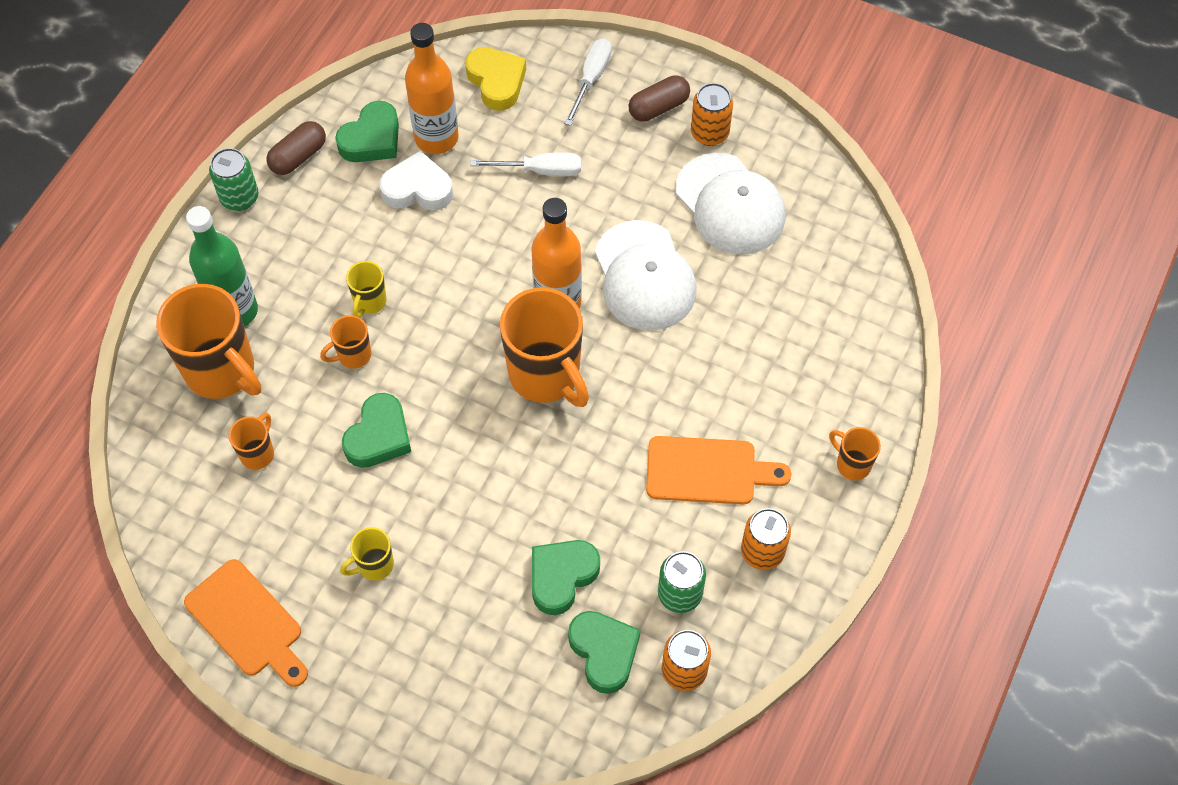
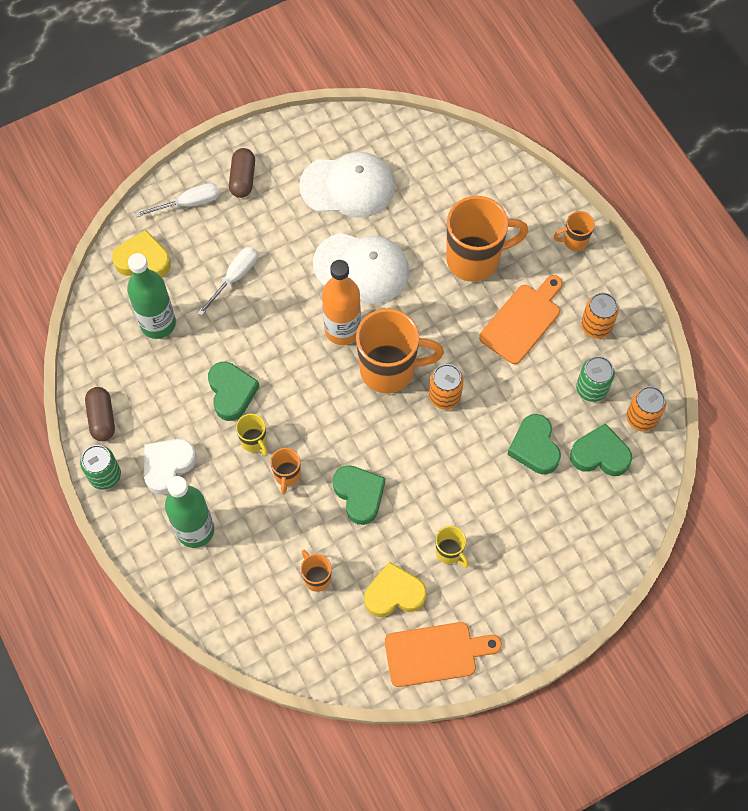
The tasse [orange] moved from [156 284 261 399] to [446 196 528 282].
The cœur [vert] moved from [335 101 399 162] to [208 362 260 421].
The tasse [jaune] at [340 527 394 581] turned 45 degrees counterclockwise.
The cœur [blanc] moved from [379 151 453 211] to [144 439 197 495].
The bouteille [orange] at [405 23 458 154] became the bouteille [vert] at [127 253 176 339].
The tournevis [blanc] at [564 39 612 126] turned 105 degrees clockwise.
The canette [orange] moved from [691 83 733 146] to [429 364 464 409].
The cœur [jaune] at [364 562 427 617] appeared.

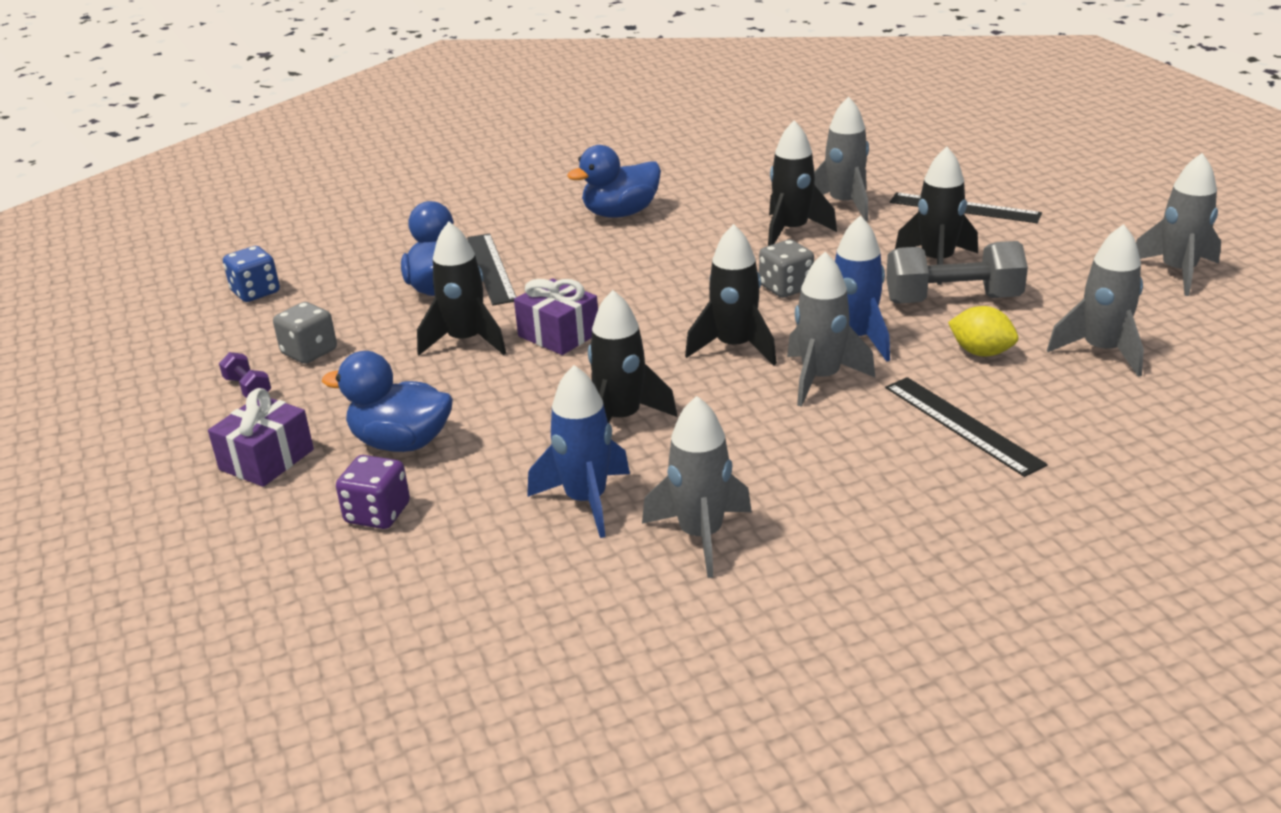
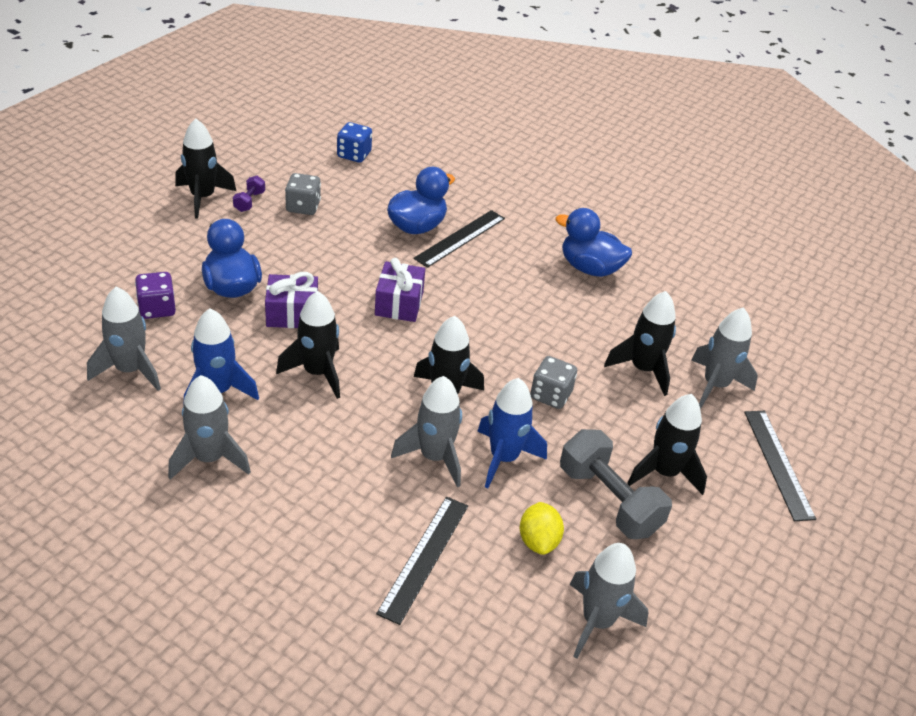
The cadeau [violet] moved from [208 388 314 487] to [265 272 318 328].
The fusée [noir] moved from [417 221 506 355] to [175 119 236 219].
The fusée [gris] moved from [1136 153 1221 296] to [87 287 161 391].

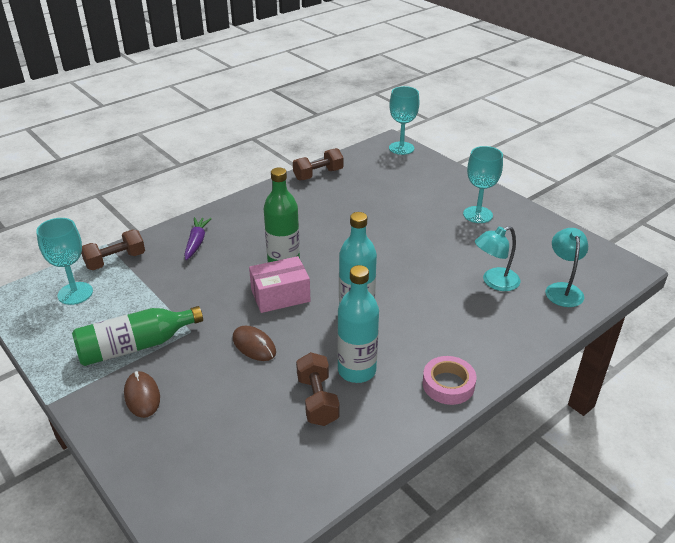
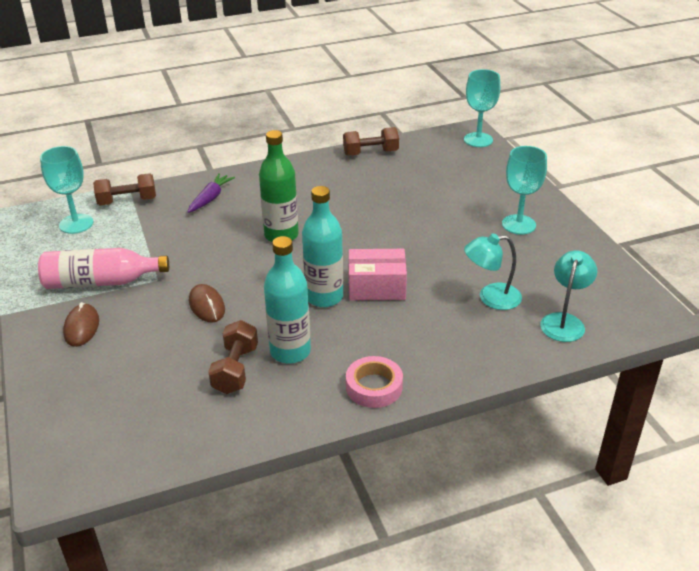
The bouteille [vert] at [72 306 203 366] became the bouteille [rose] at [38 248 169 289].
The boîte [rose] moved from [249 256 310 313] to [348 249 407 301].

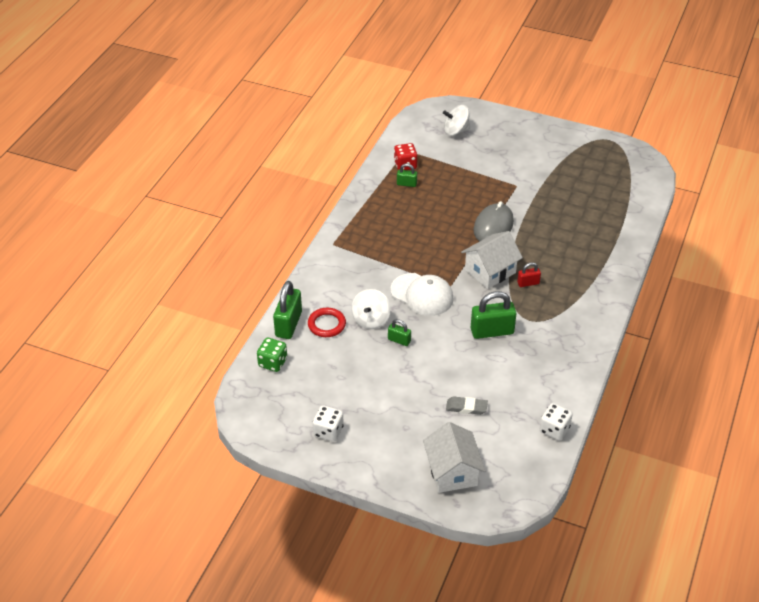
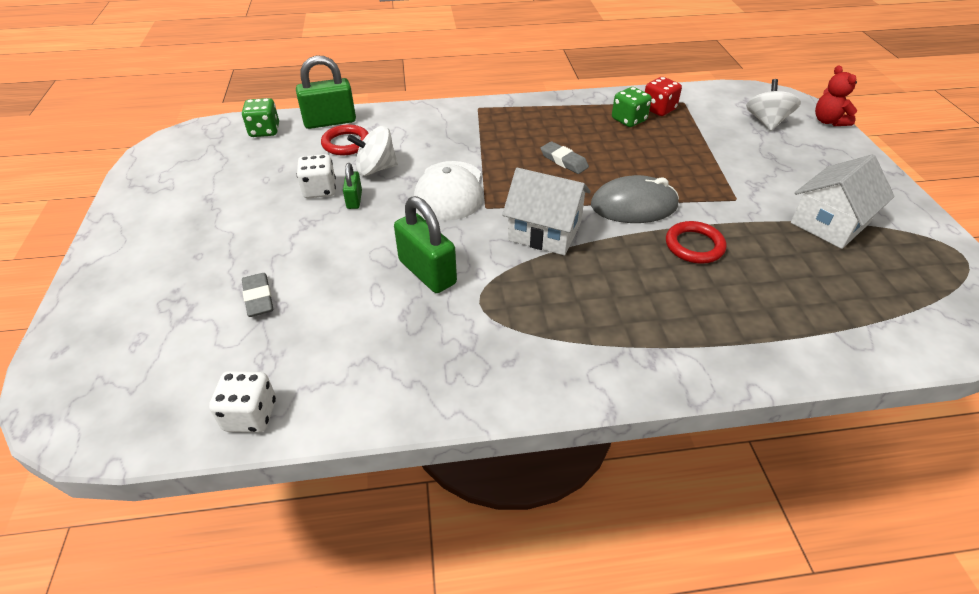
The dé [blanc] moved from [313 405 344 442] to [297 154 336 199].
The cadenas [vert] at [397 163 417 187] was replaced by the dé [vert] at [612 87 652 127].
The maison [blanc] moved from [423 422 485 493] to [791 154 895 249].
The toupie [blanc] at [443 105 470 136] turned 45 degrees clockwise.
The cadenas [rouge] at [517 262 541 287] disappeared.
The gomme [gris] at [540 141 589 174] appeared.
The anneau [rouge] at [666 221 727 264] appeared.
The ours en peluche [rouge] at [815 65 857 126] appeared.

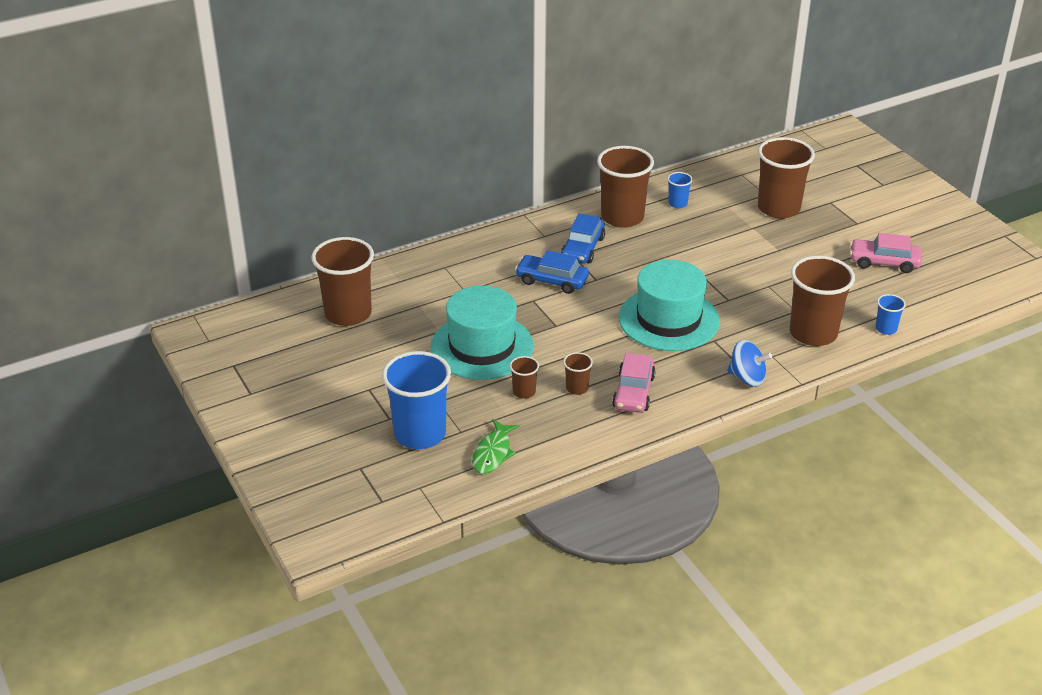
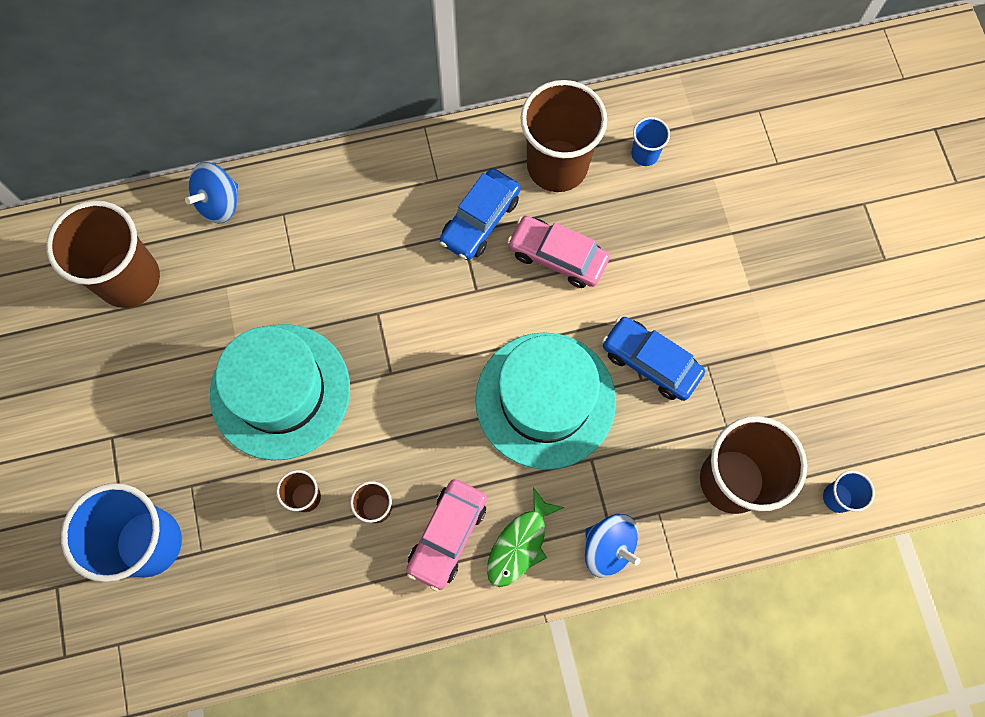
The poisson [vert] moved from [472 419 519 474] to [487 487 565 587].
The voiture [bleu] moved from [515 250 589 294] to [602 317 705 401].
The gobelet [marron] at [758 137 815 219] disappeared.
The voiture [rose] moved from [850 233 922 273] to [507 216 610 288].
The toupie [bleu] at [185 162 238 224] appeared.

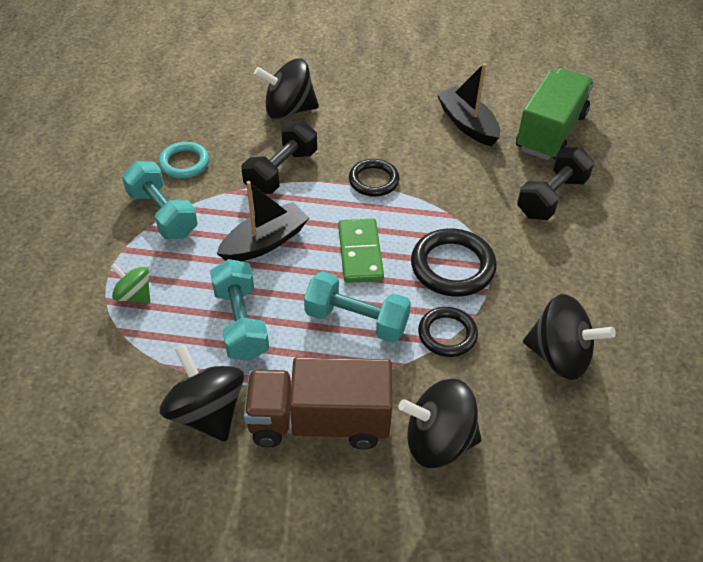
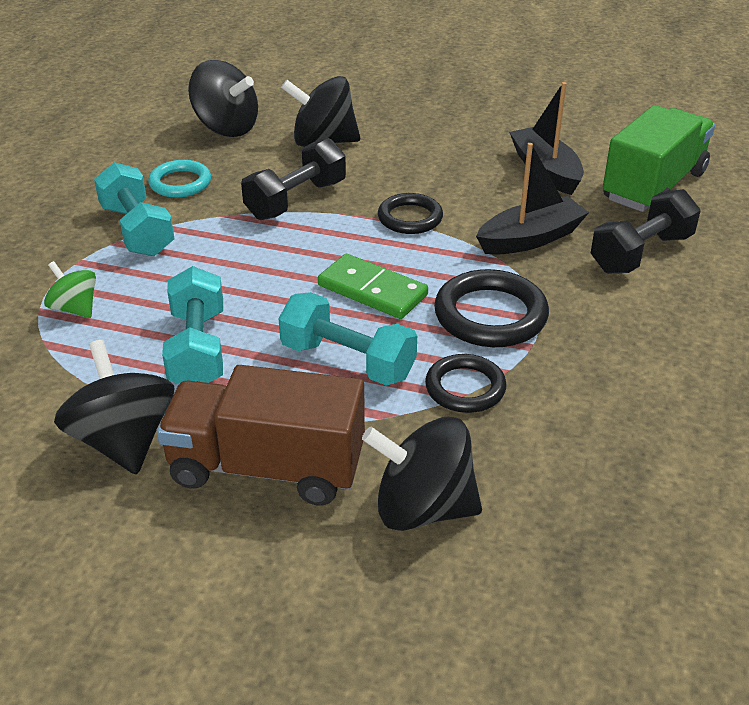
The bateau [noir] moved from [217 181 309 261] to [476 143 589 255].
The domino [vert] at [338 218 384 283] turned 60 degrees counterclockwise.
The toupie [noir] moved from [523 294 616 380] to [188 60 258 137].

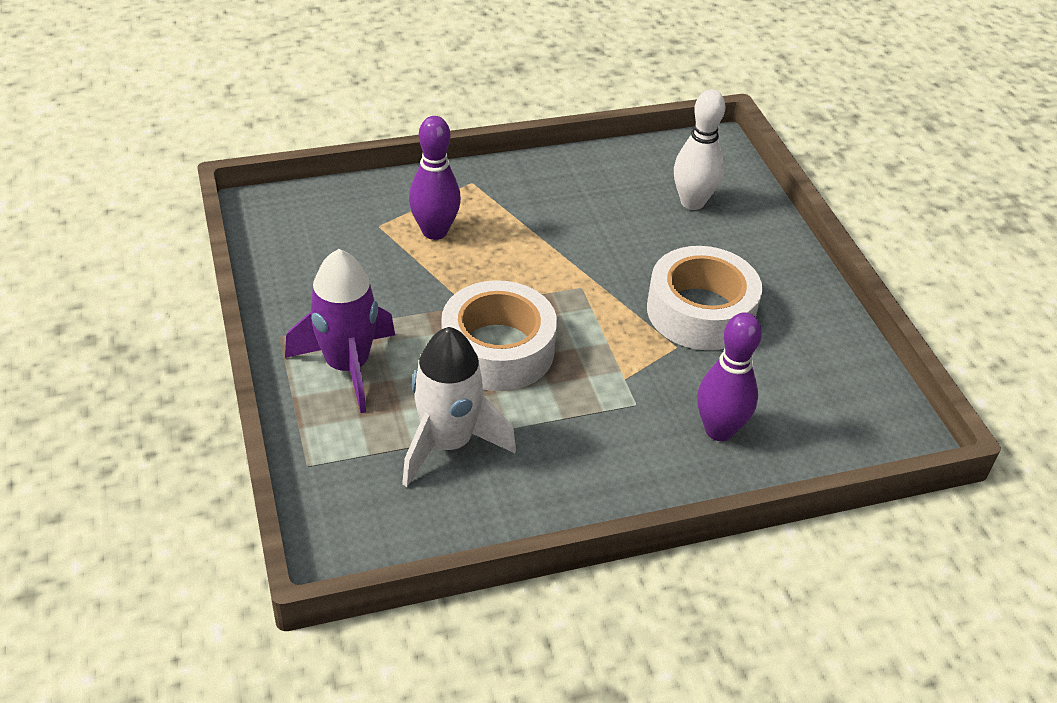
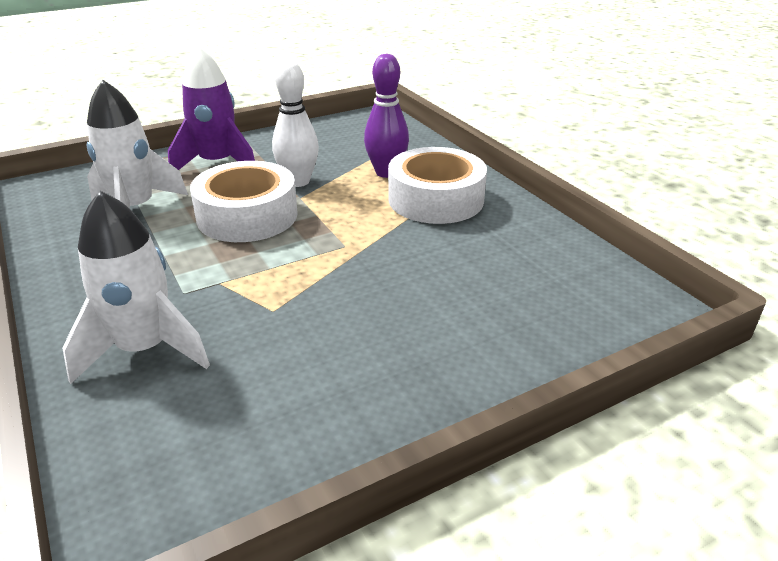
The ruban adhésif [blanc] moved from [647 246 762 350] to [388 147 487 224].
The quille [blanc] moved from [674 89 725 210] to [272 60 319 187].
The quille [violet] at [697 313 762 441] was replaced by the fusée [blanc] at [62 191 210 384].

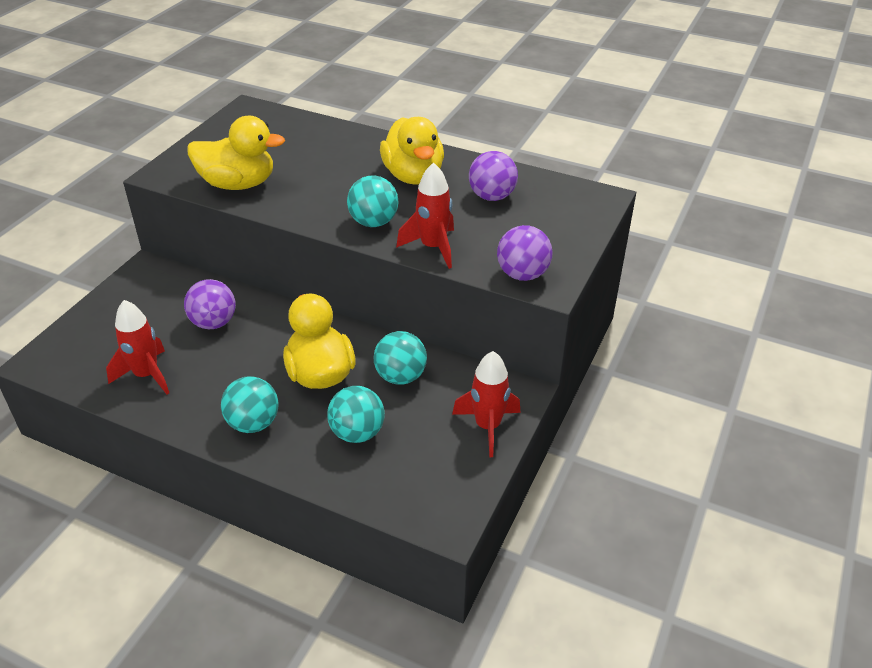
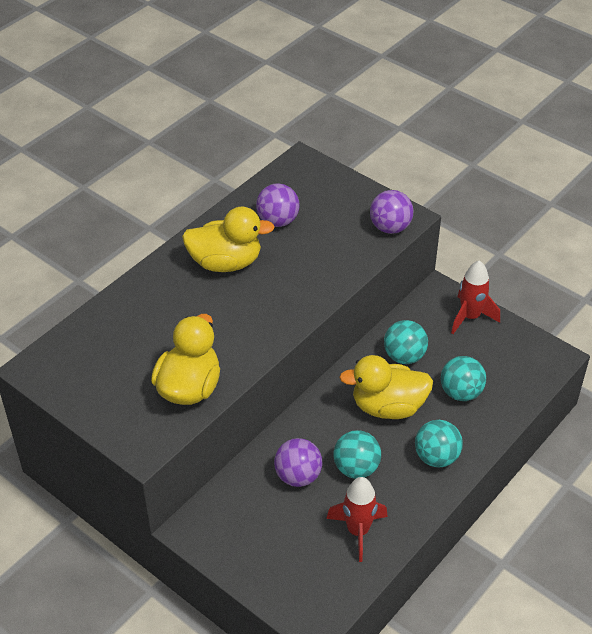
The balle [turquoise] moved from [347 175 399 227] to [333 430 381 479].
The fusée [rouge] at [396 162 454 269] disappeared.

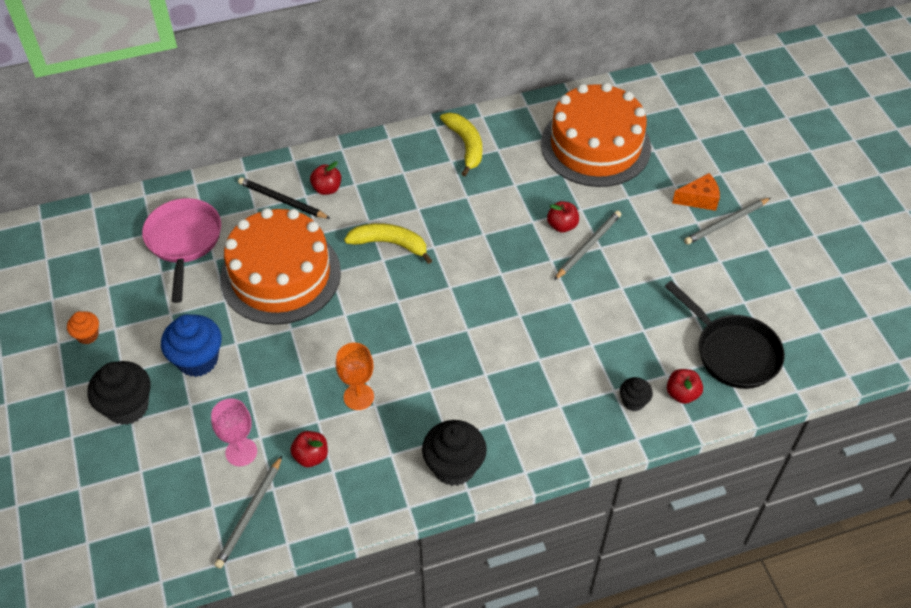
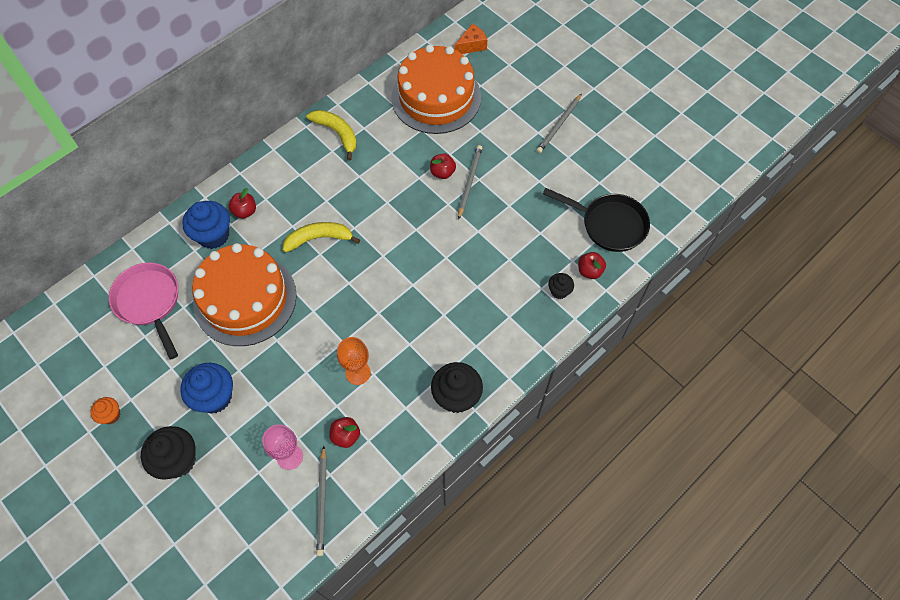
The crayon [noir] at [238 177 331 219] was replaced by the muffin [bleu] at [182 201 230 249].
The fromage [orange] moved from [672 173 720 211] to [455 24 487 54].

